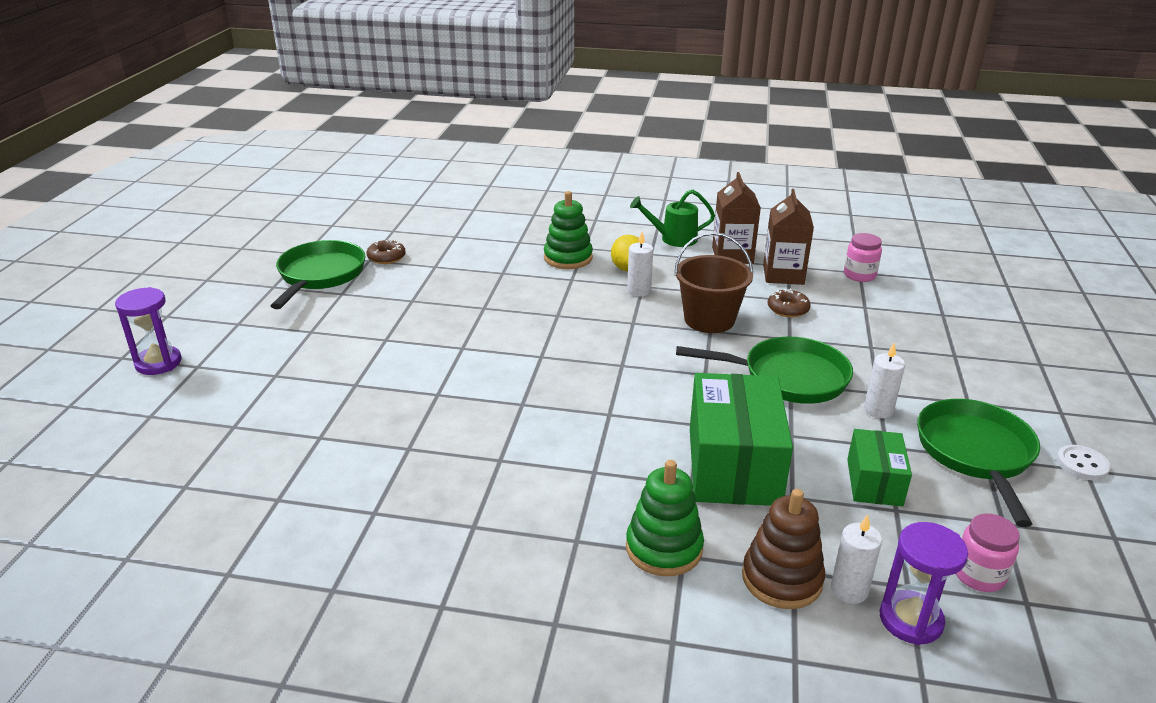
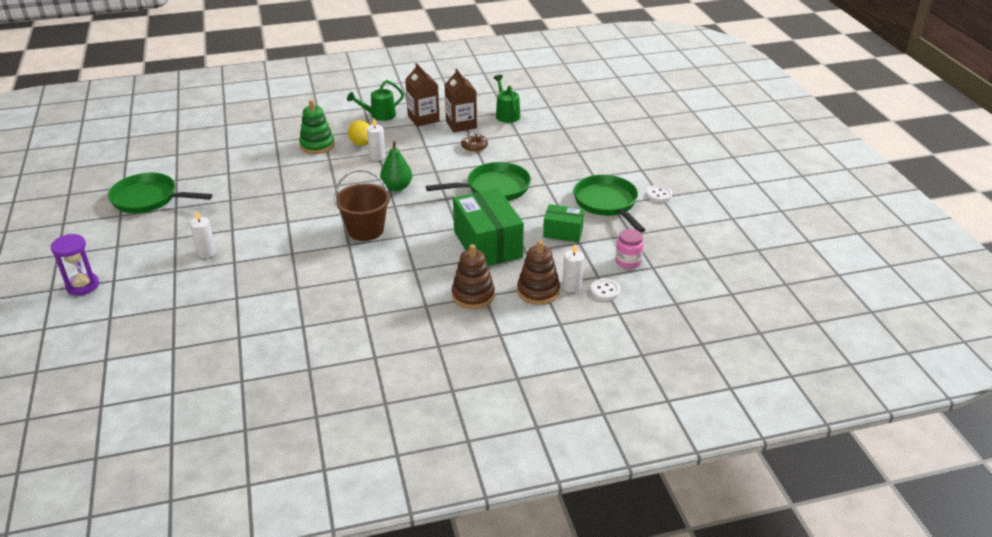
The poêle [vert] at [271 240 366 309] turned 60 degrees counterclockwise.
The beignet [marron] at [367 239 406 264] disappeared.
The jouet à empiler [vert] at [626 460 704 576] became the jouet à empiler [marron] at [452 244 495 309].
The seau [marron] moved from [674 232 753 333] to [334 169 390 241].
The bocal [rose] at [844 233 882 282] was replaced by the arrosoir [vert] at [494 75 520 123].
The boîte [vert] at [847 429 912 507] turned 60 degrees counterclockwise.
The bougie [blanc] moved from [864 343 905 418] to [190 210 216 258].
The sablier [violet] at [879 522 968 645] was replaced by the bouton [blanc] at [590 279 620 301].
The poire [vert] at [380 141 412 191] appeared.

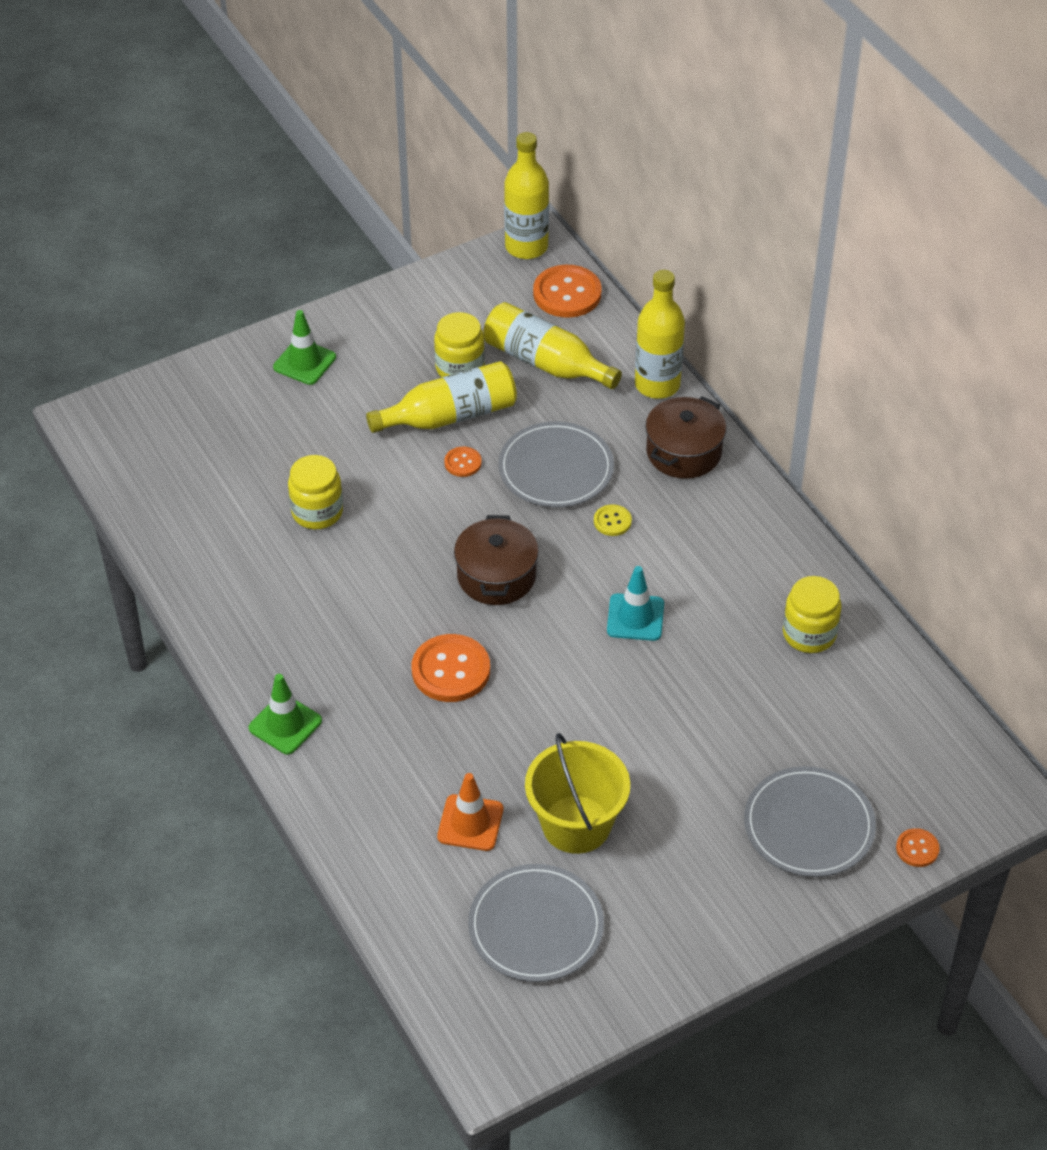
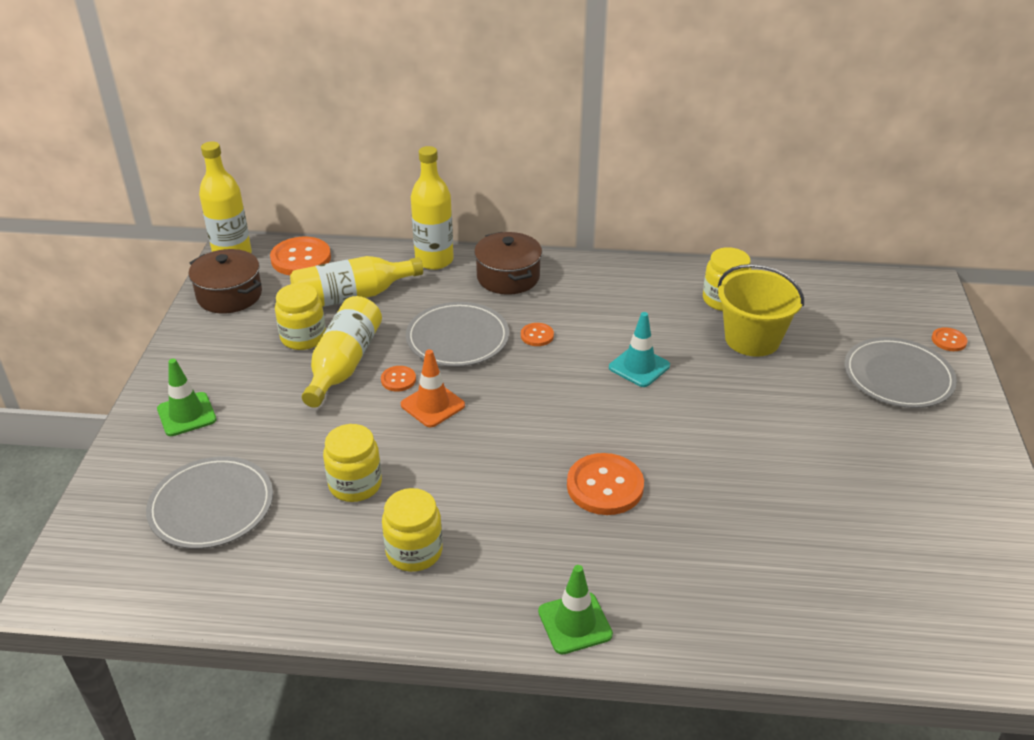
The cône de chantier [orange] moved from [437 773 503 851] to [401 349 465 427].
The marmite [marron] moved from [454 515 539 605] to [189 249 262 314].
The assiette [gris] moved from [468 864 604 982] to [146 456 273 549].
The seau [jaune] moved from [525 733 630 854] to [718 264 804 357].
The bouton [jaune] at [594 504 632 536] became the bouton [orange] at [521 323 554 346].
The bocal [jaune] at [382 488 443 572] appeared.

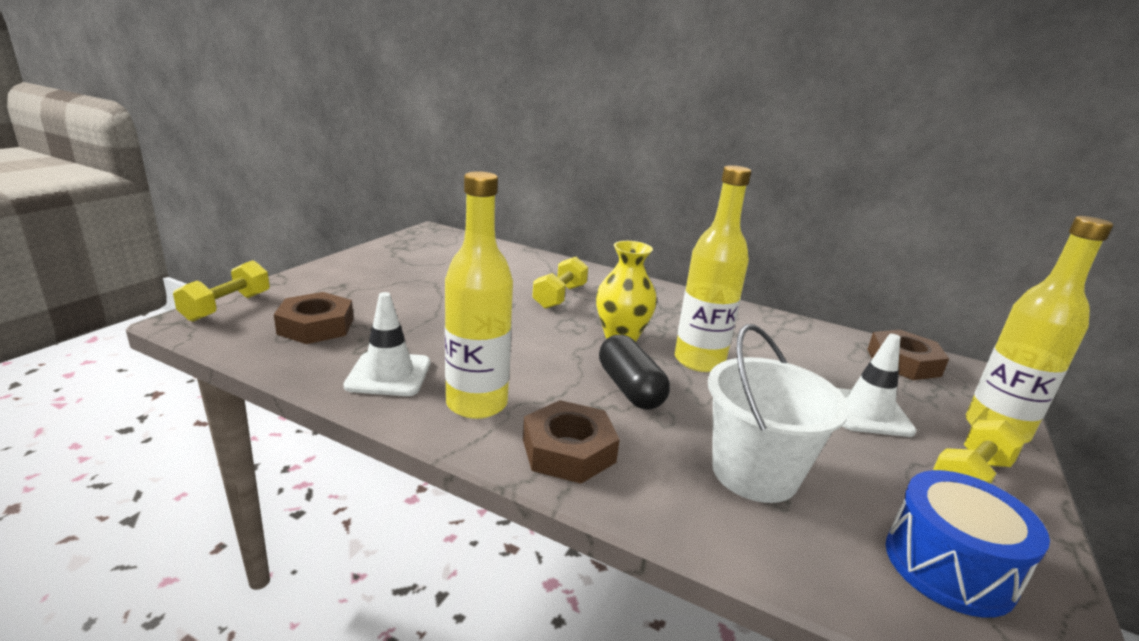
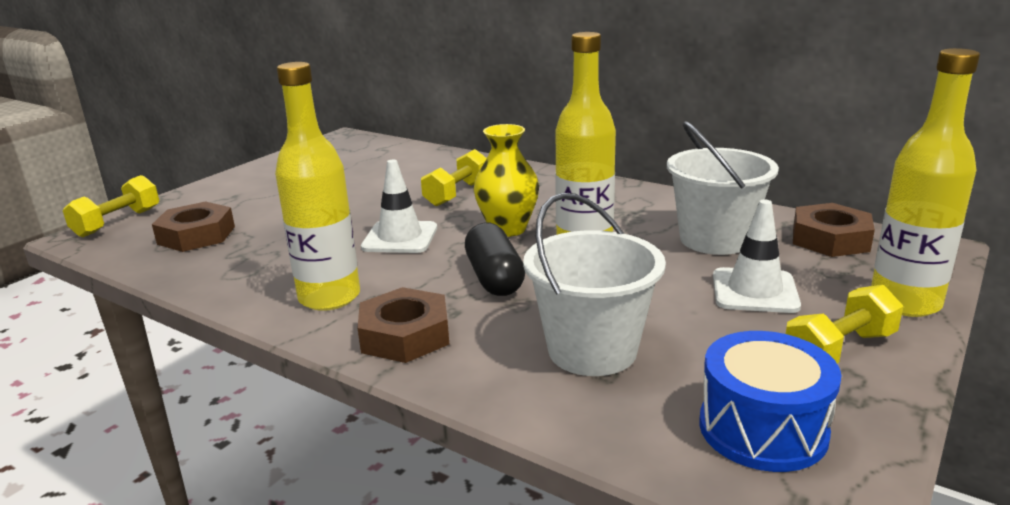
The cône de chantier [blanc] moved from [343 292 430 396] to [361 159 437 253].
The seau [blanc] at [667 121 779 255] appeared.

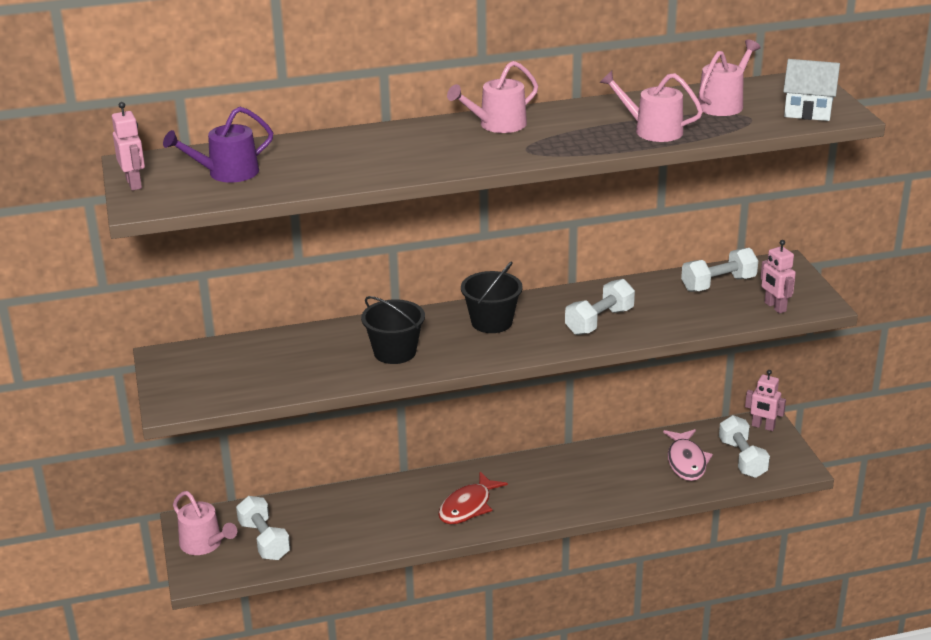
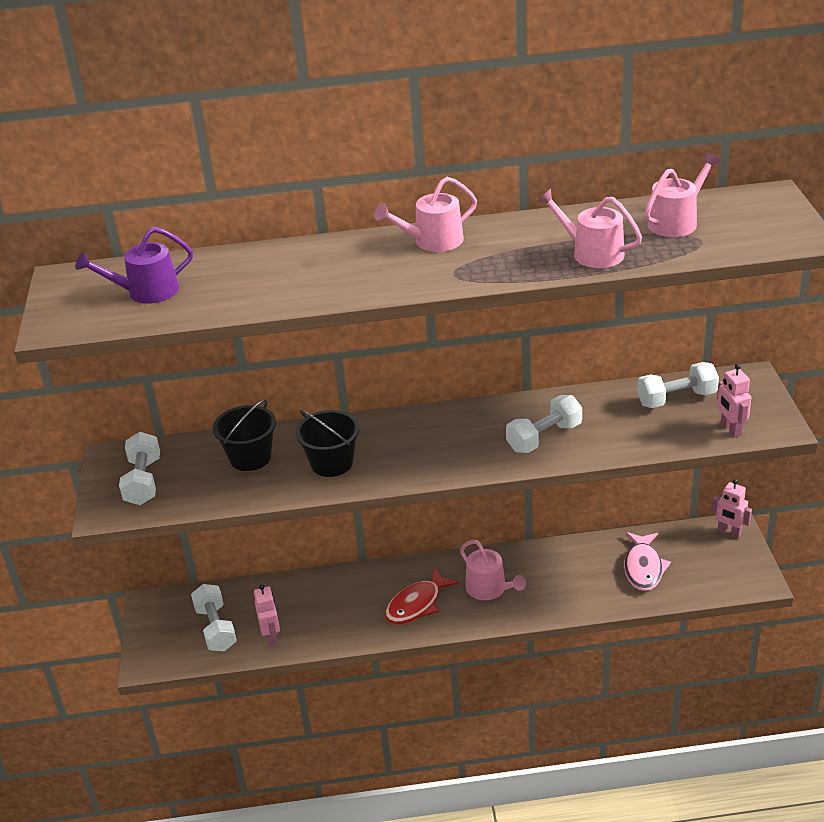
The robot [rose] moved from [112 102 145 190] to [254 584 280 646].
The arrosoir [rose] moved from [173 491 237 555] to [460 540 526 600].
The seau [noir] moved from [461 261 523 333] to [213 399 276 471].
The haltère [blanc] moved from [719 415 770 478] to [119 432 160 505].
The maison [blanc] at [783 59 840 121] disappeared.

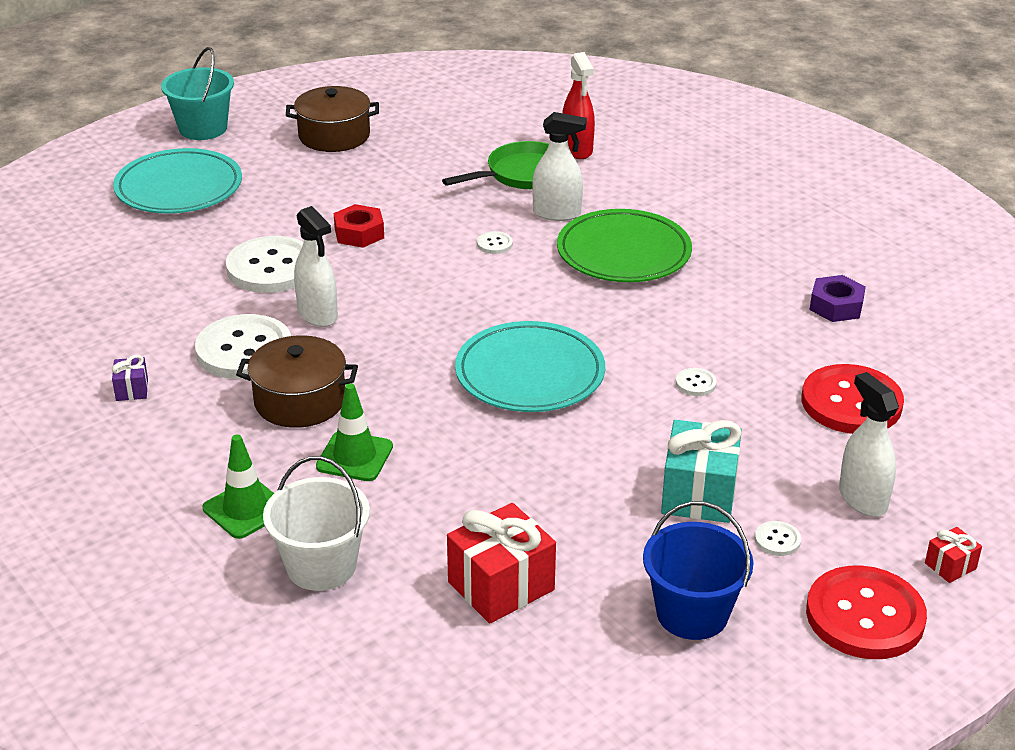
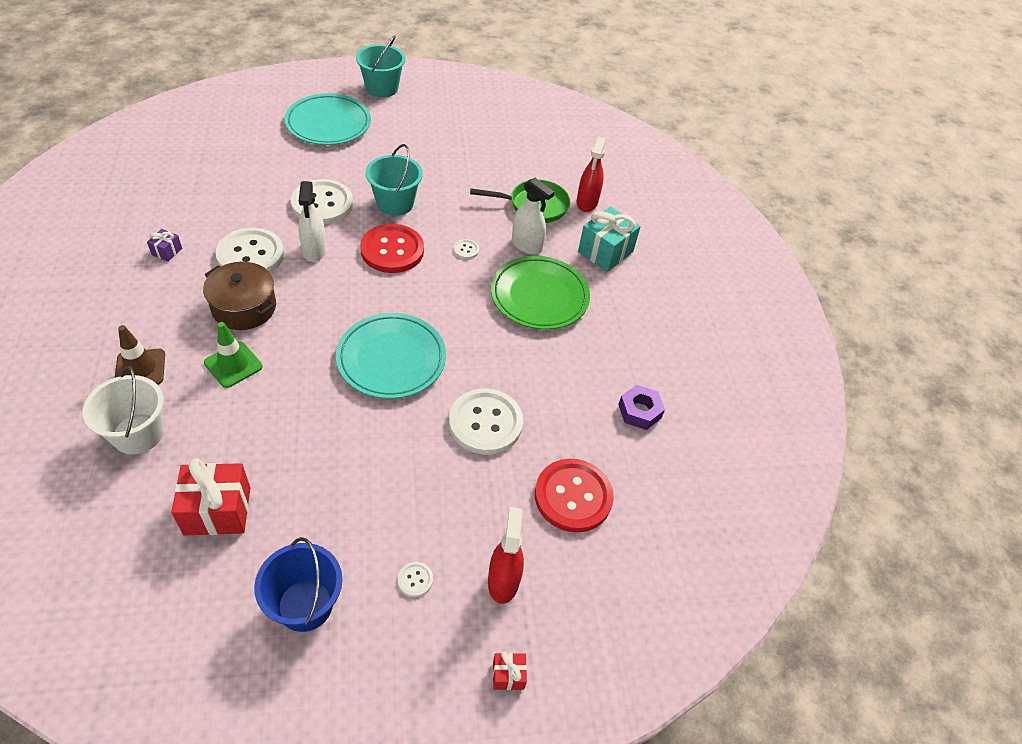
The cône de chantier [vert] at [203 434 274 539] became the cône de chantier [marron] at [115 325 165 385].
The marmite [marron] at [286 86 379 152] disappeared.
The écrou [rouge] at [334 204 384 248] was replaced by the seau [turquoise] at [366 144 423 216].
The cadeau [turquoise] moved from [661 420 742 523] to [578 207 641 272].
The bouton [blanc] at [676 368 717 396] changed to 2.42 times the size.
The bouton [rouge] moved from [806 565 927 659] to [360 224 424 273].
The vaporisateur [blanc] at [839 372 899 517] became the vaporisateur [rouge] at [488 507 524 604].

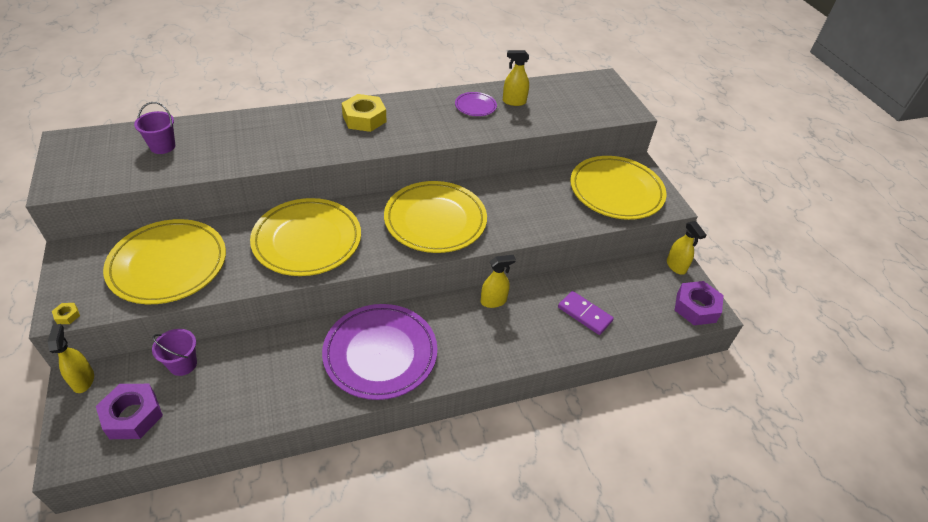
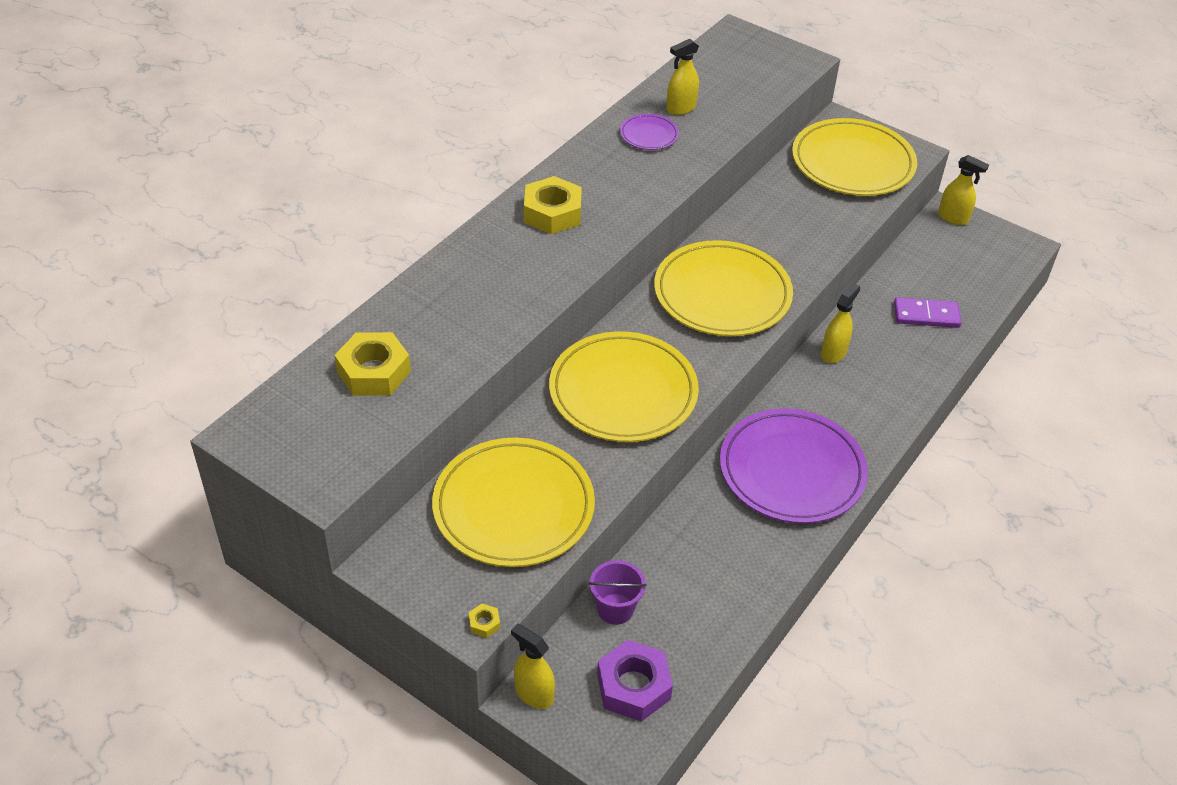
The seau [violet] at [134 102 175 154] was replaced by the écrou [jaune] at [335 332 411 396].
The écrou [violet] at [675 281 724 325] disappeared.

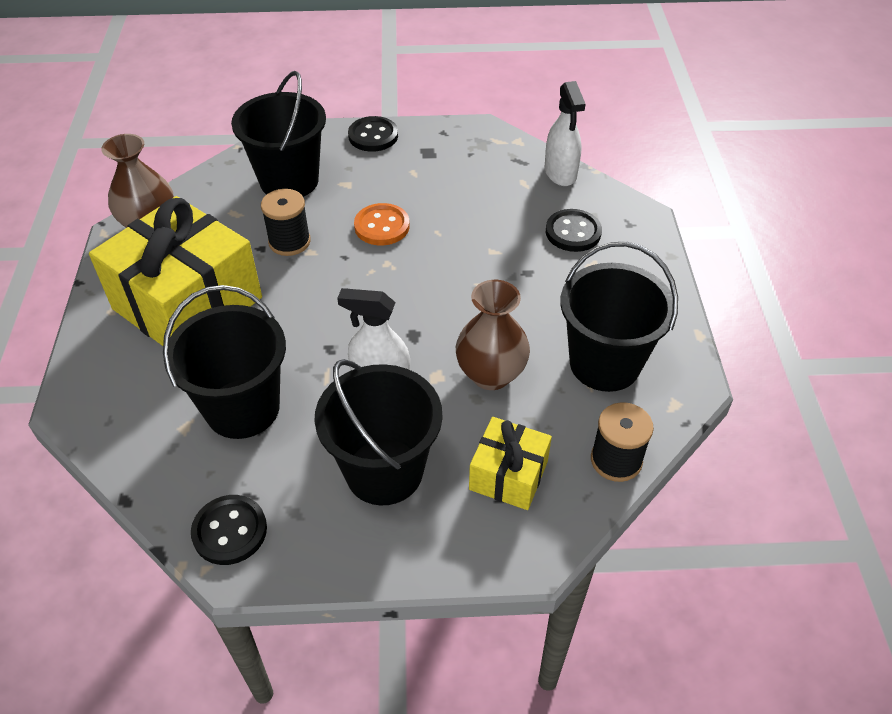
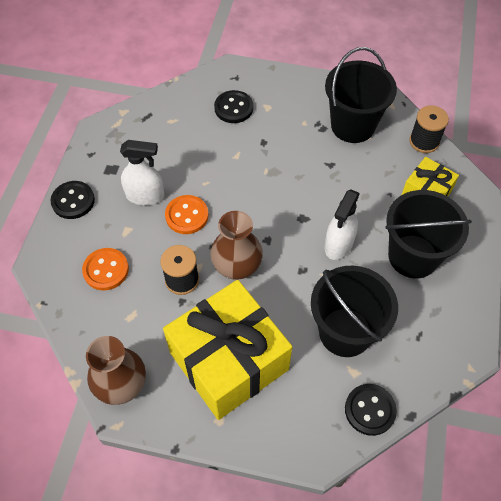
The bouton [noir] moved from [191 495 267 565] to [345 384 397 436].
The seau [noir] at [231 71 326 197] was replaced by the bouton [orange] at [82 248 129 291].
The vase [marron] moved from [456 280 530 390] to [210 211 263 280].
The vaporisateur [blanc] moved from [545 81 586 186] to [120 140 165 205].

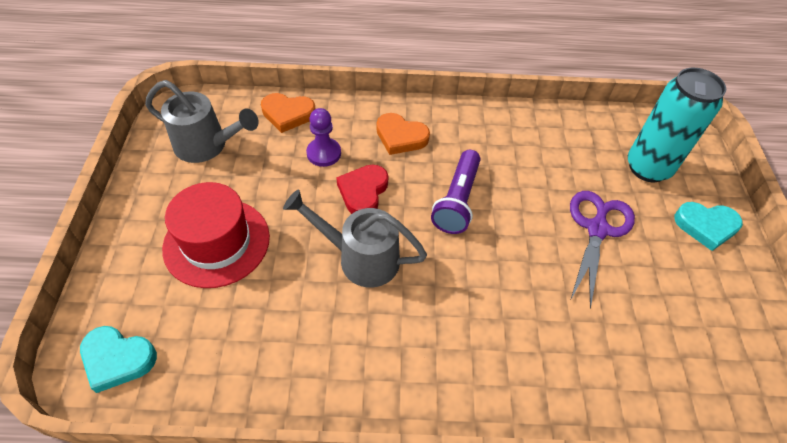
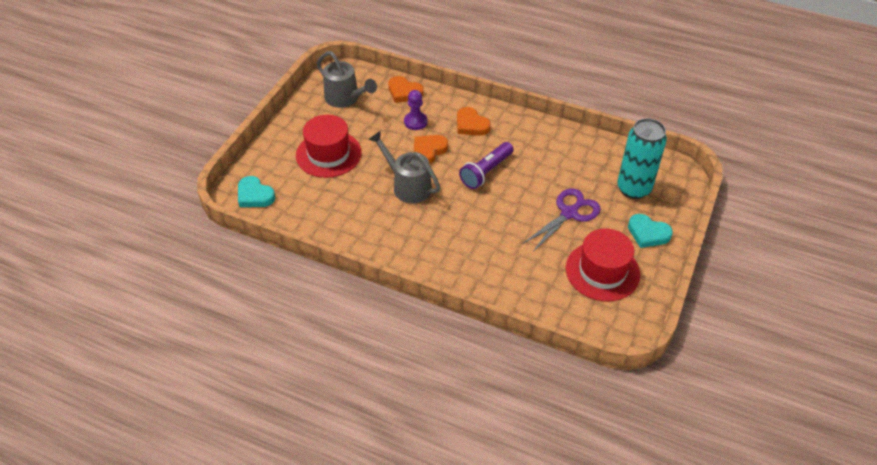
The cœur [rouge] at [336 164 388 214] became the cœur [orange] at [414 135 448 164].
The chapeau [rouge] at [566 229 640 301] appeared.

